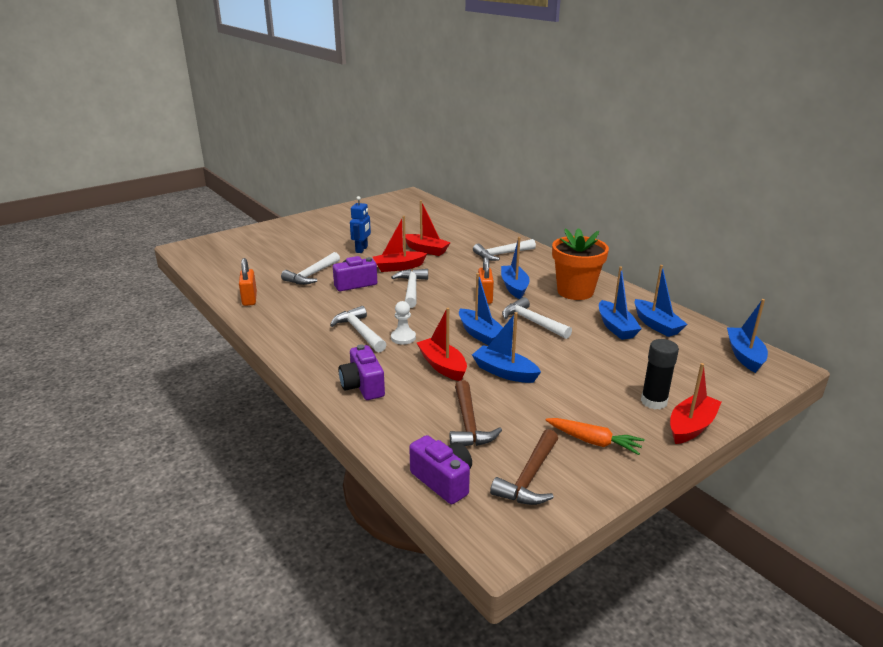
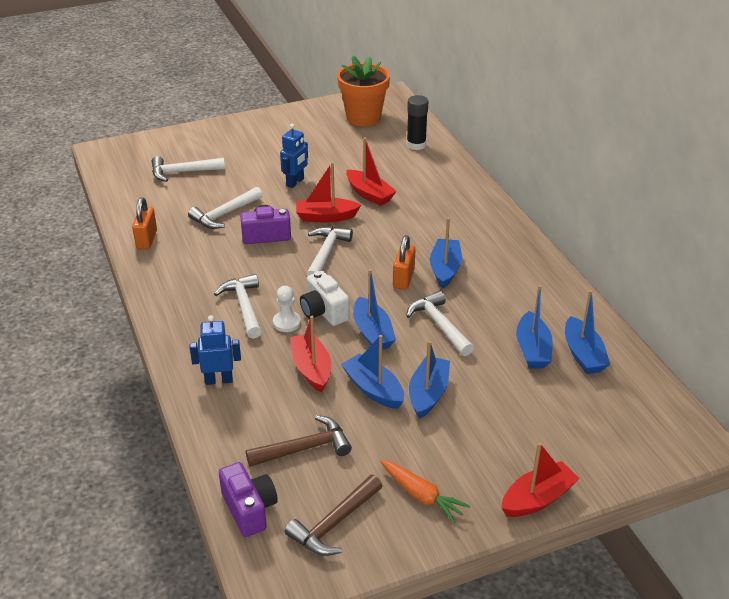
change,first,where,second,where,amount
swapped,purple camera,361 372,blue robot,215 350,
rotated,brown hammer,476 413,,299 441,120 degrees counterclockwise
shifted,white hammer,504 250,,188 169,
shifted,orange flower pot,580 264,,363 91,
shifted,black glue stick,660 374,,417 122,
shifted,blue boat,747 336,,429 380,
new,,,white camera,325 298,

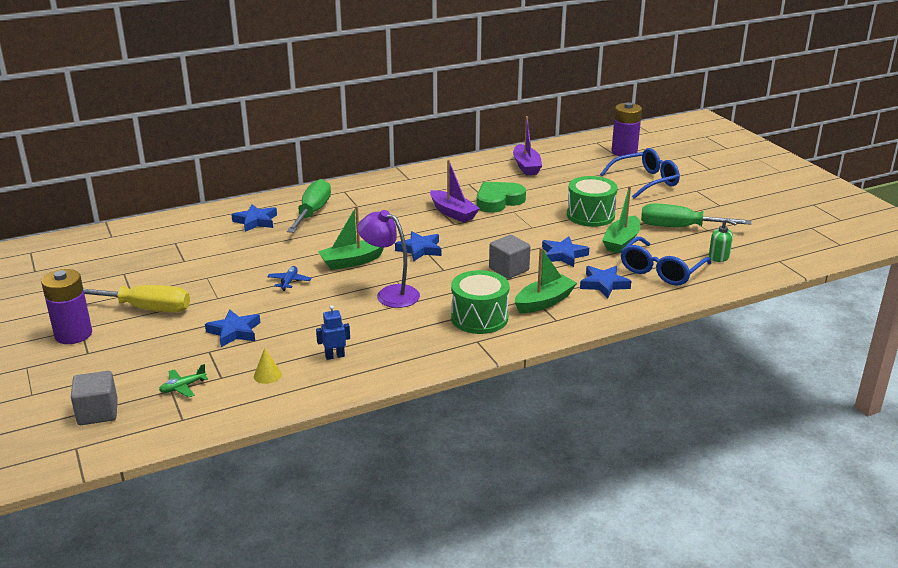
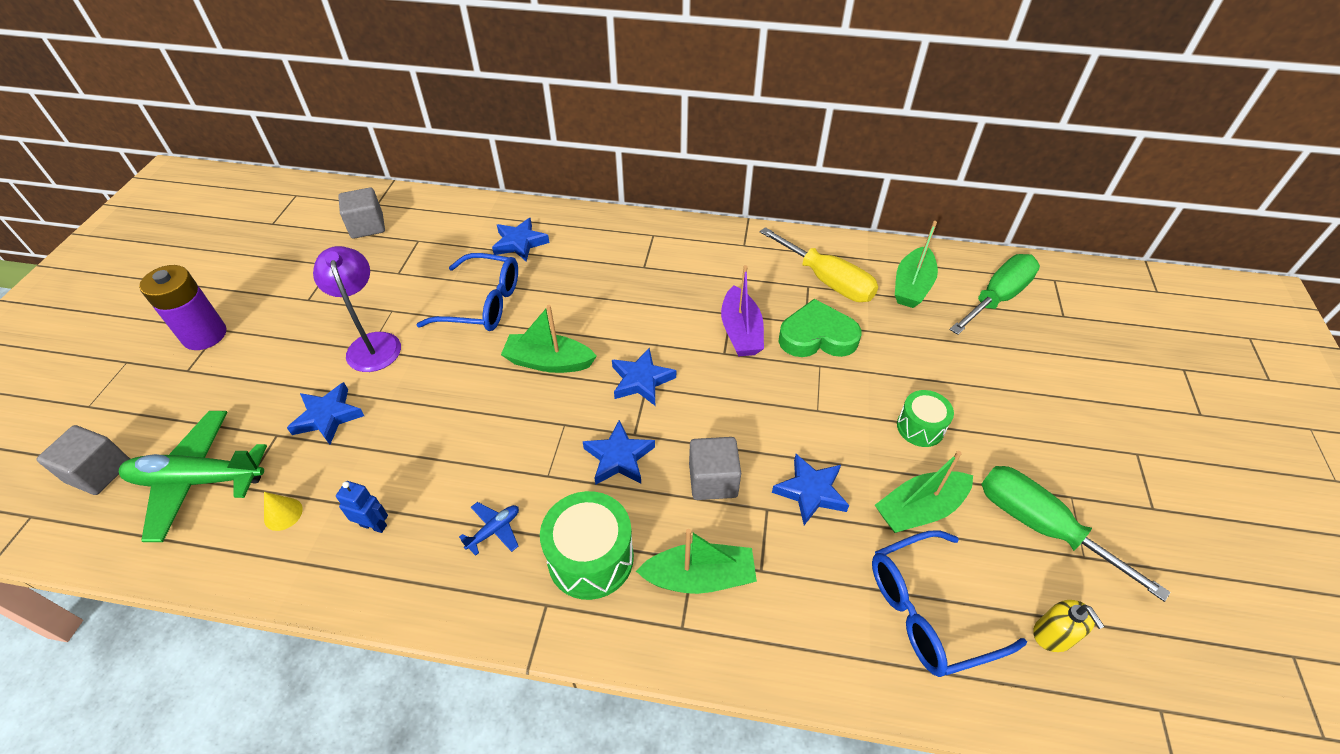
change,first,where,second,where,amount
shifted,yellow screwdriver,136 298,,819 264,
scaled,green plane,183 381,,193 476,x2.28
shifted,blue plane,289 278,,489 529,
shifted,green screwdriver,309 206,,994 294,
shifted,purple lamp,388 259,,357 309,
repainted,purple boat,527 146,green boat,916 264,
scaled,green drum,592 201,,925 418,x0.62
shifted,blue star,605 282,,618 452,
shifted,blue glasses,640 173,,467 292,
gone,purple battery,626 129,,,
repainted,green soap dispenser,723 240,yellow soap dispenser,1069 626,
new,,,grey cube,361 213,

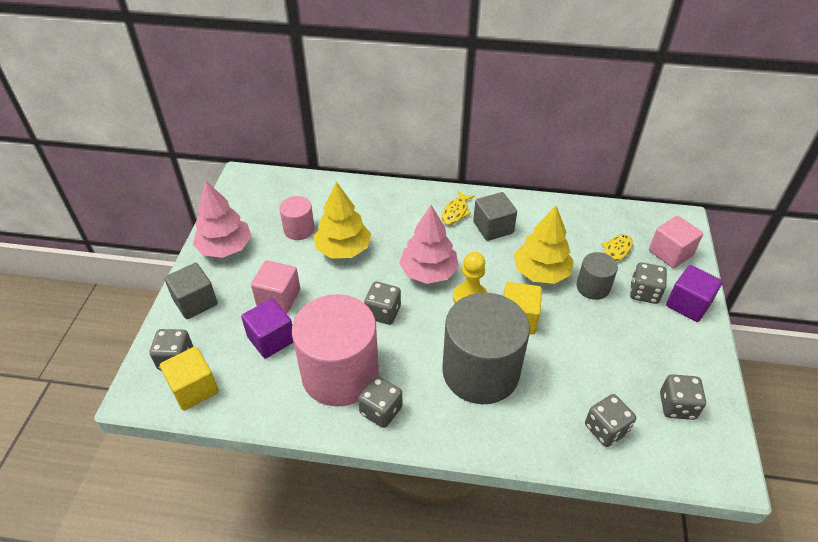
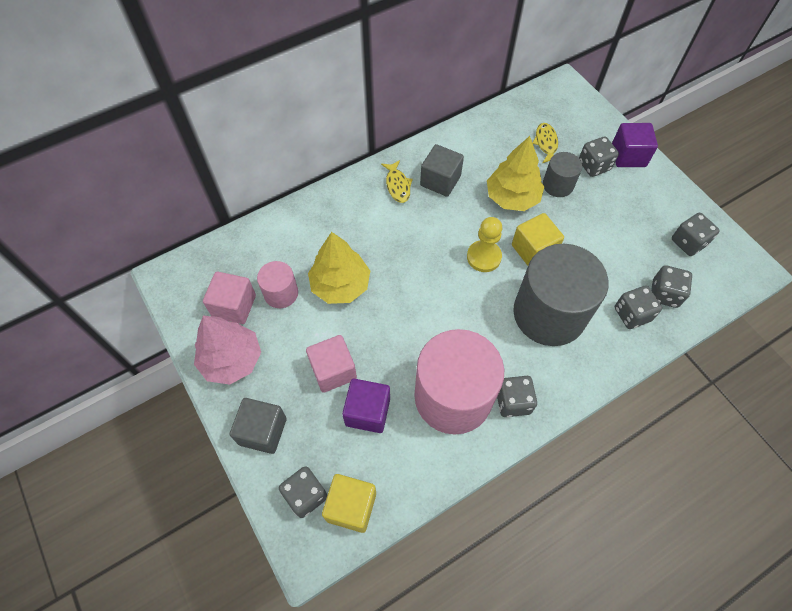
change,first,where,second,where,amount
shifted,grey dice,382 303,,638 307,
gone,pink tree,429 244,,,
shifted,pink cube,676 242,,229 298,

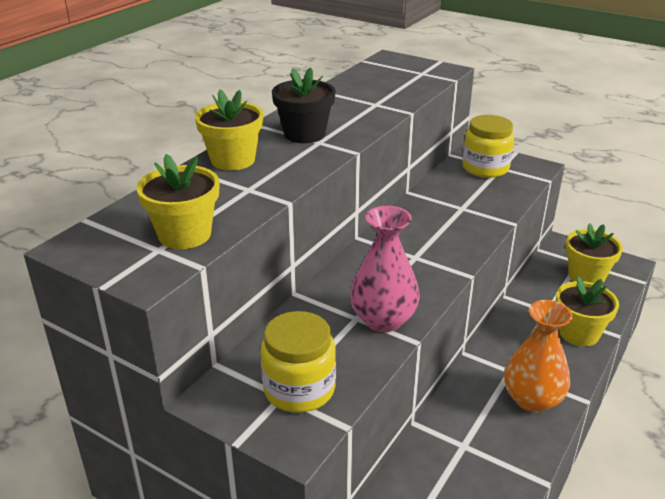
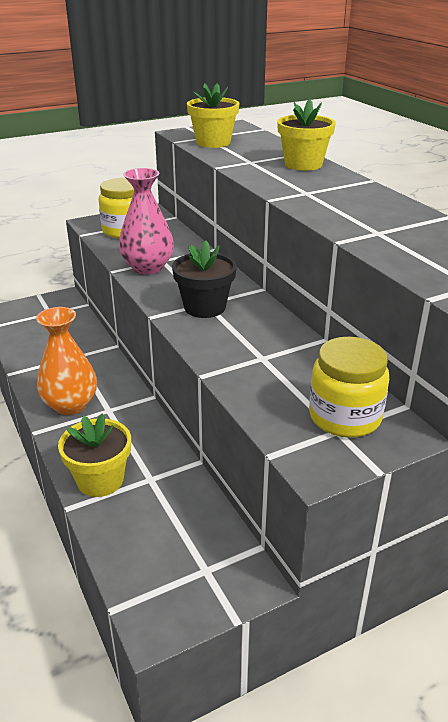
change,first,where,second,where,amount
shifted,black flower pot,304 105,,204 279,
gone,yellow flower pot,594 253,,,

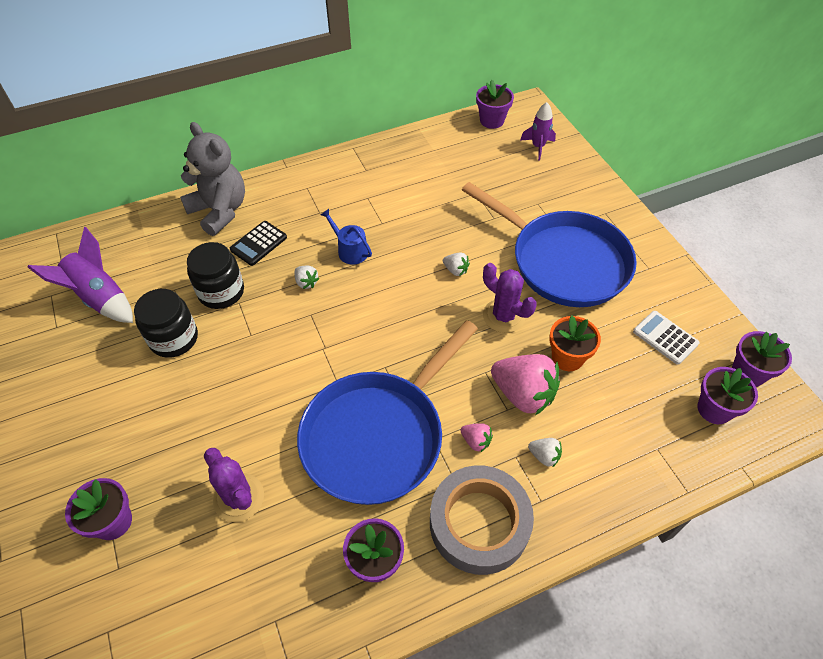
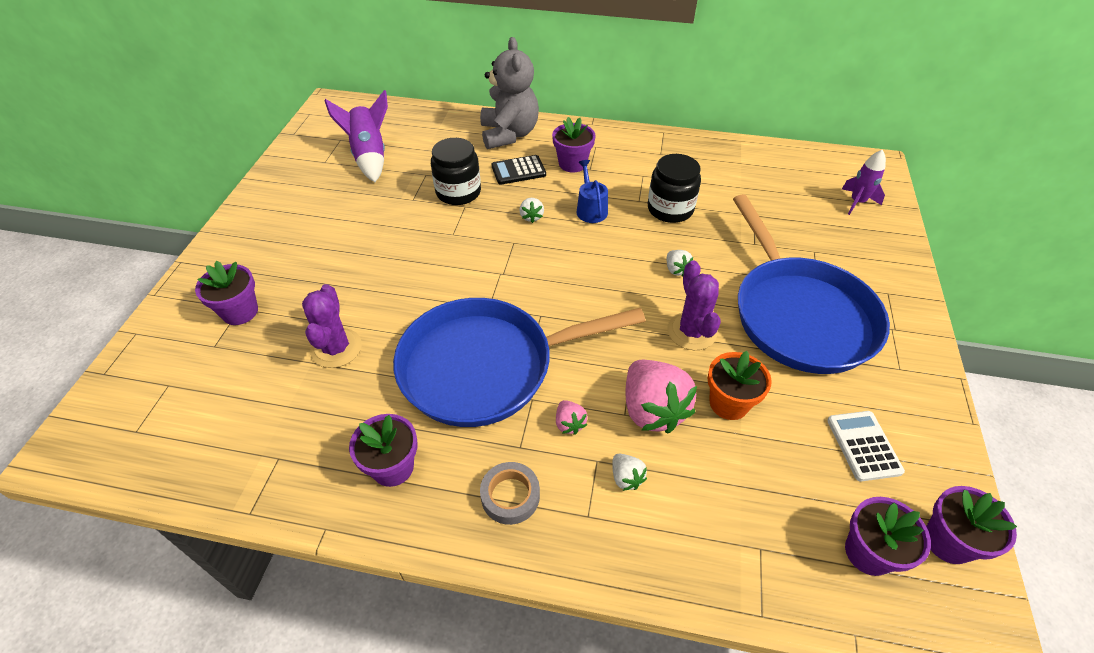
change,first,where,second,where,amount
shifted,black jar,166 323,,674 188,
scaled,grey tape,482 520,,510 493,x0.51
shifted,purple flower pot,495 104,,574 144,

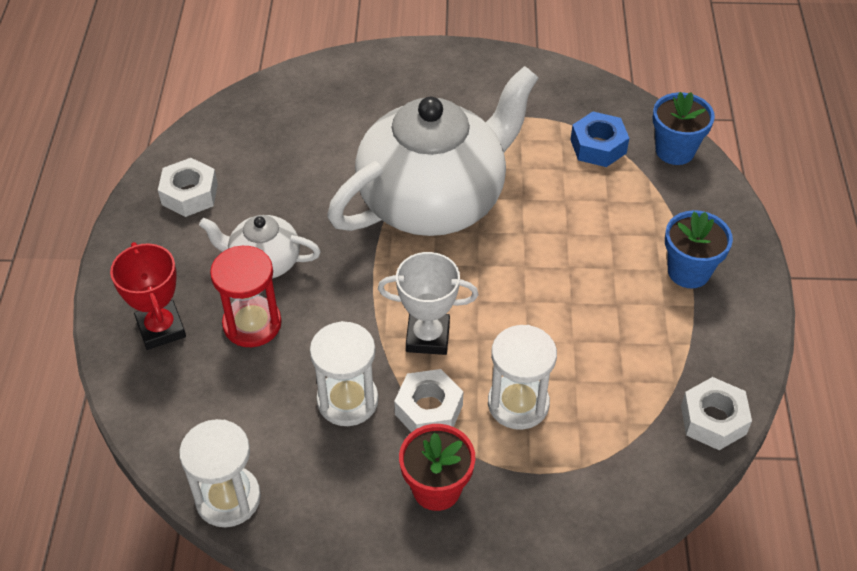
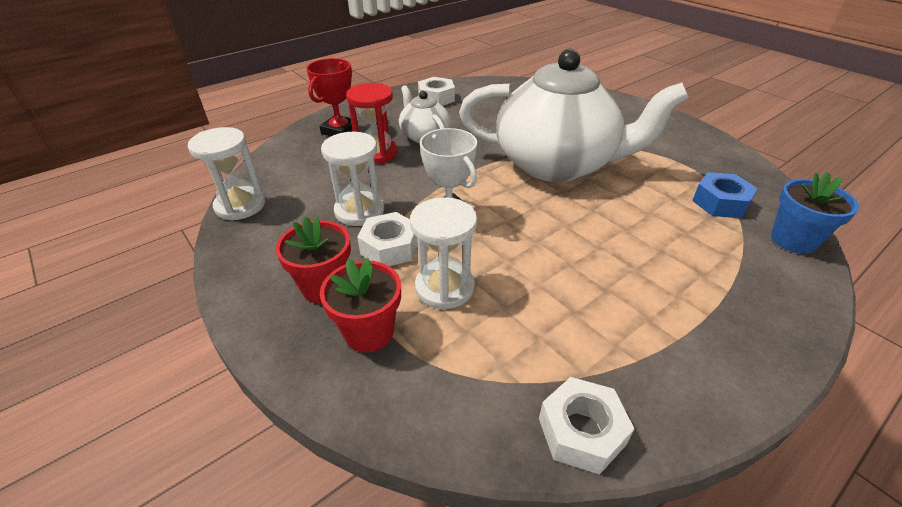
change,first,where,second,where,amount
gone,blue flower pot,699 249,,,
new,,,red flower pot,360 305,

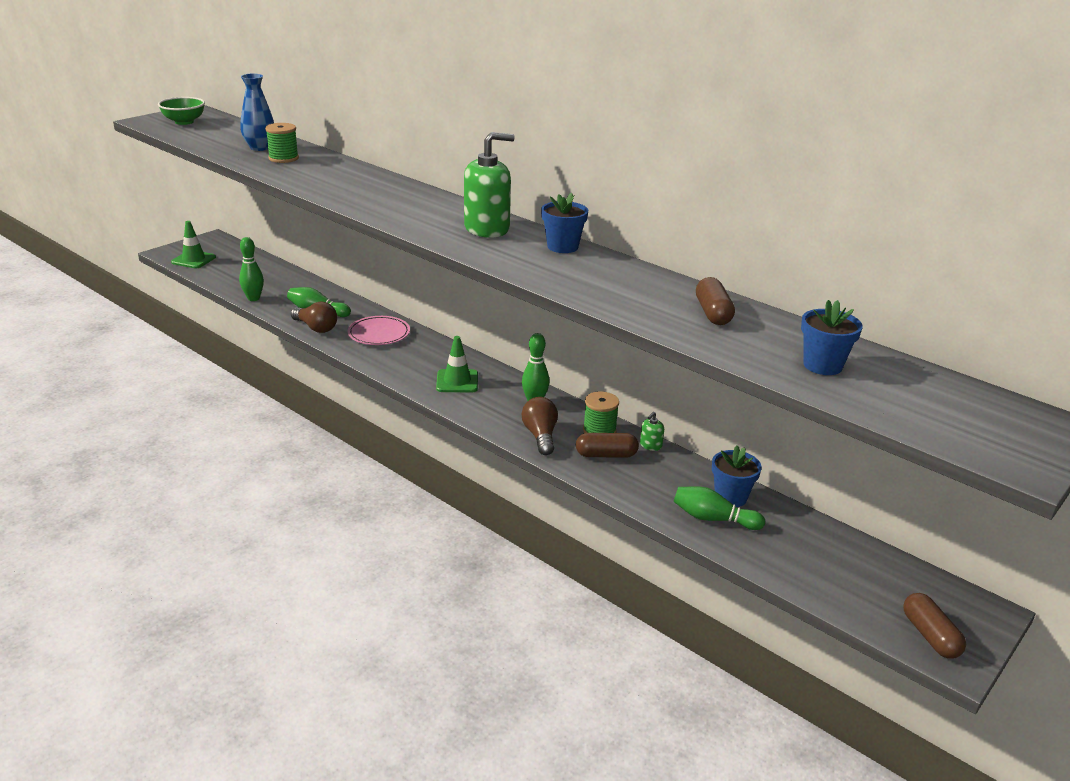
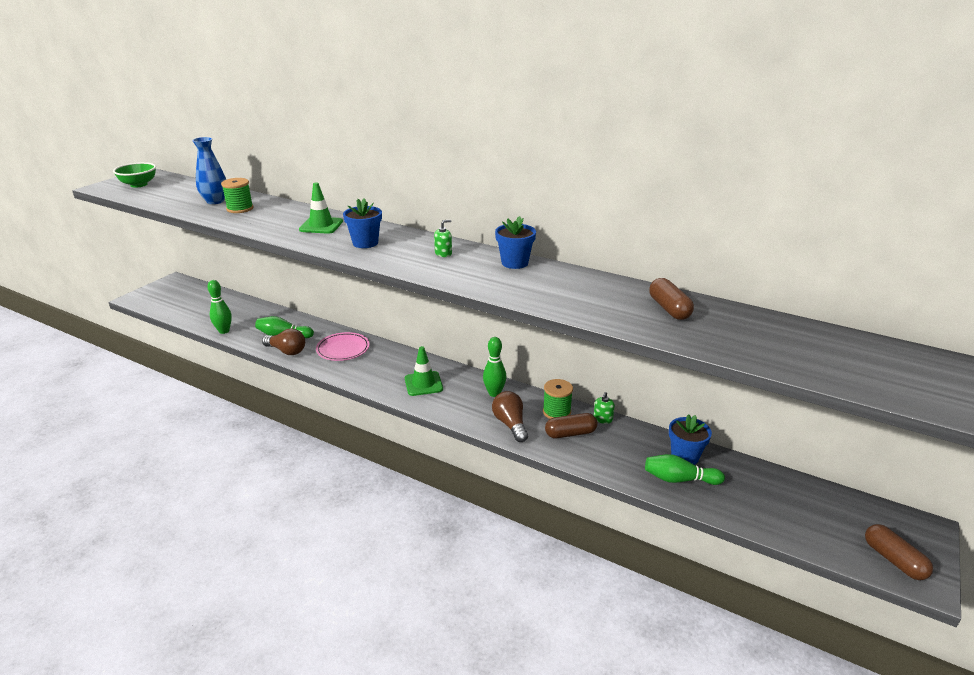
change,first,where,second,where,amount
shifted,green traffic cone,193 244,,321 208,
scaled,green soap dispenser,489 185,,443 238,x0.42
shifted,blue flower pot,832 337,,362 223,

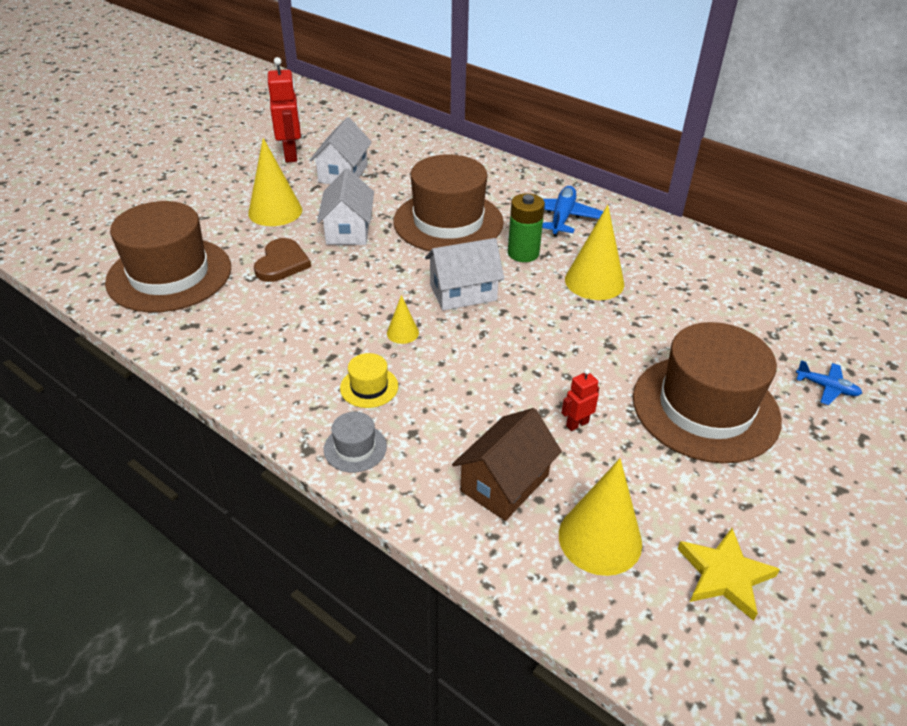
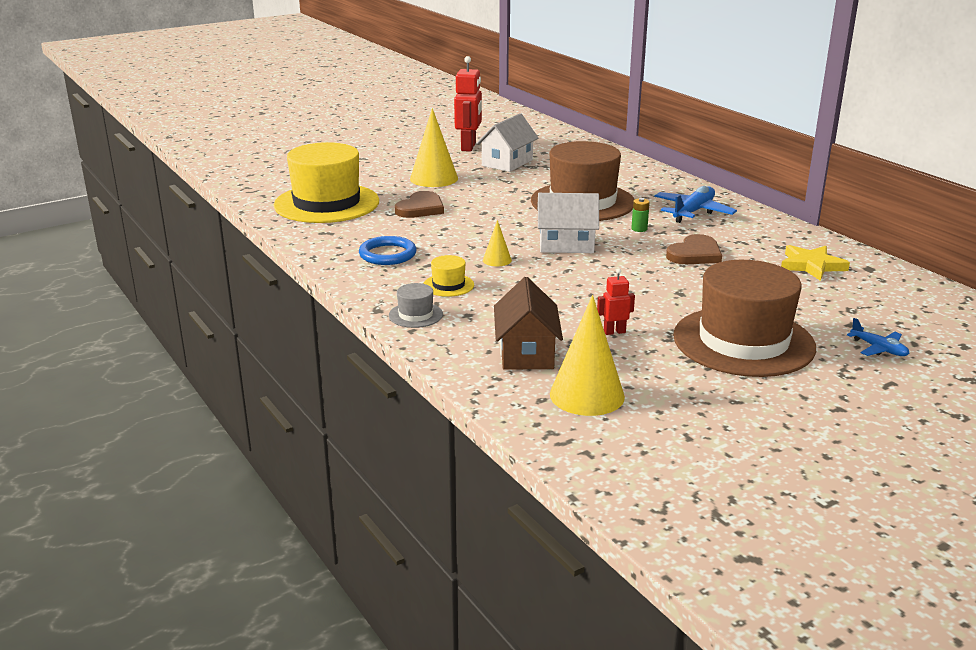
change,first,where,second,where,amount
repainted,brown hat,168 256,yellow hat,326 182,
gone,white house,345 207,,,
rotated,brown house,507 464,,528 323,60 degrees counterclockwise
scaled,green battery,526 227,,640 215,x0.52
swapped,yellow cone,594 252,brown heart,694 249,
shifted,yellow star,729 574,,815 263,
new,,,blue ring,388 250,

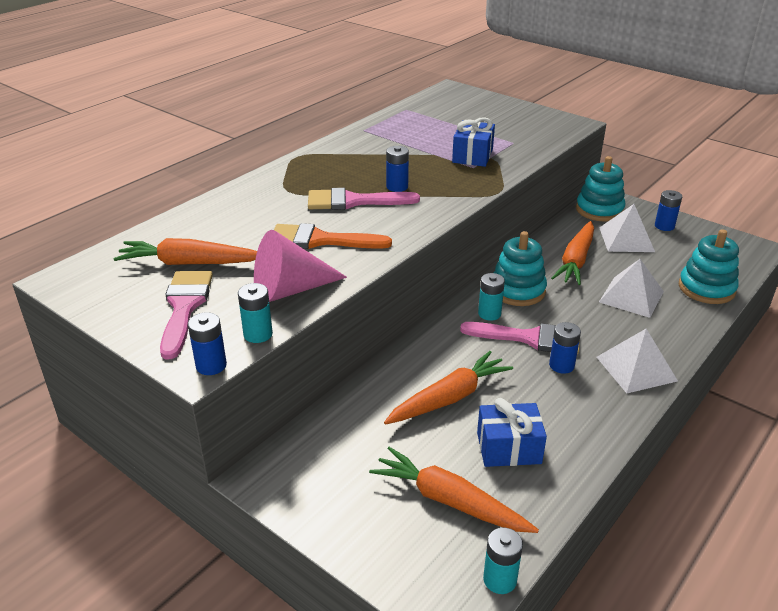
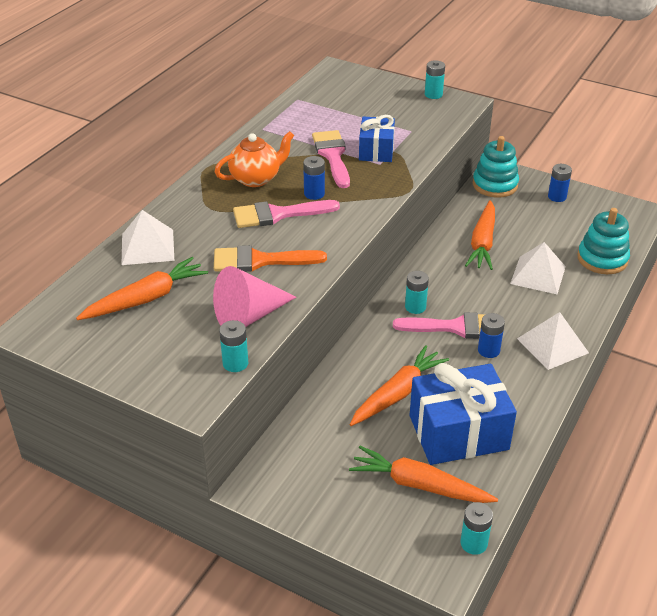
change,first,where,second,where,amount
rotated,orange carrot,185 251,,142 288,150 degrees clockwise
shifted,pink brush,186 315,,331 159,
gone,blue battery,207 343,,,
scaled,blue gift,512 432,,463 414,x1.68
gone,turquoise stacking toy,520 268,,,
shifted,white pyramid,627 228,,148 237,
new,,,orange teapot,254 159,
new,,,turquoise battery,435 79,

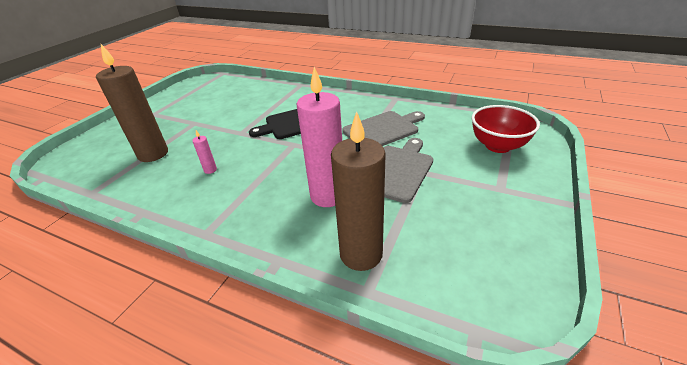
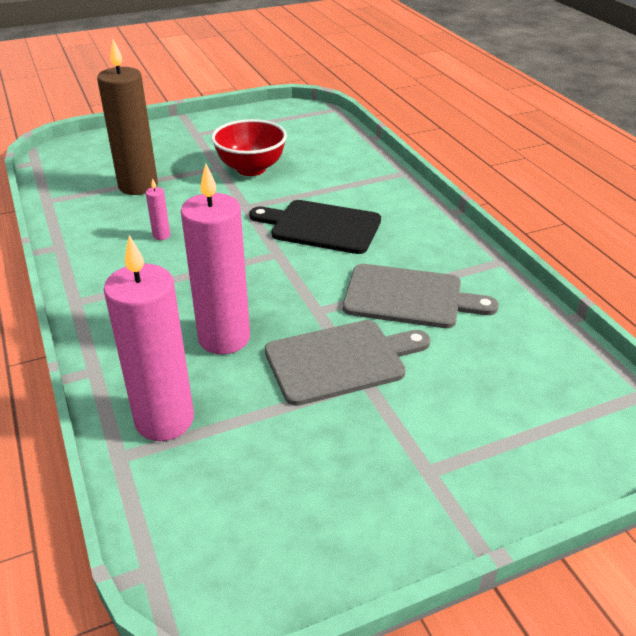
change,first,where,second,where,amount
repainted,brown candle,358 191,pink candle,149 338,
shifted,red bowl,506 129,,249 147,

